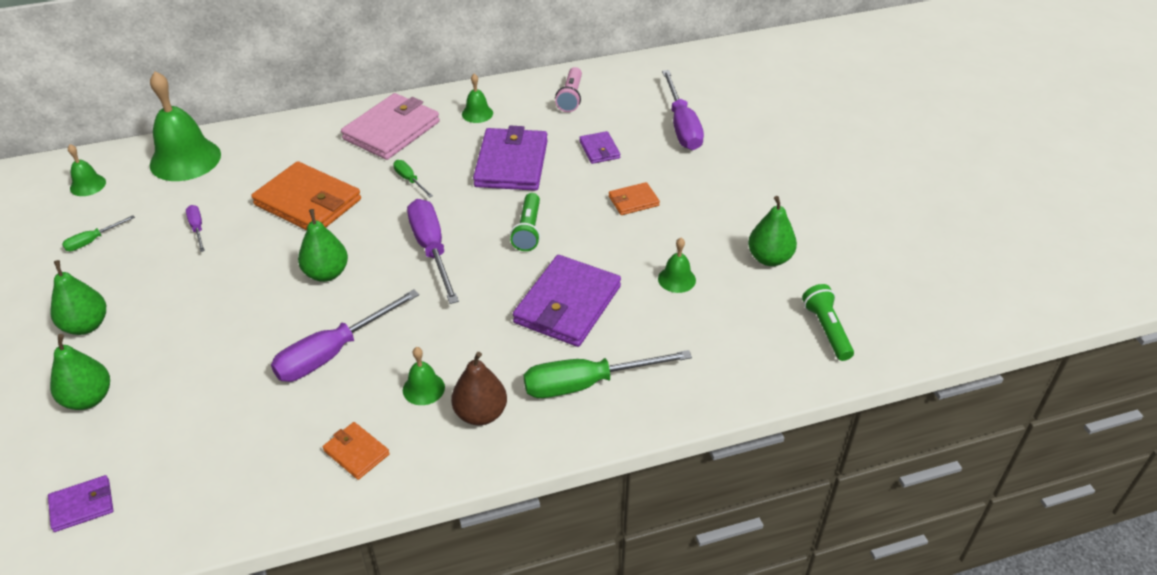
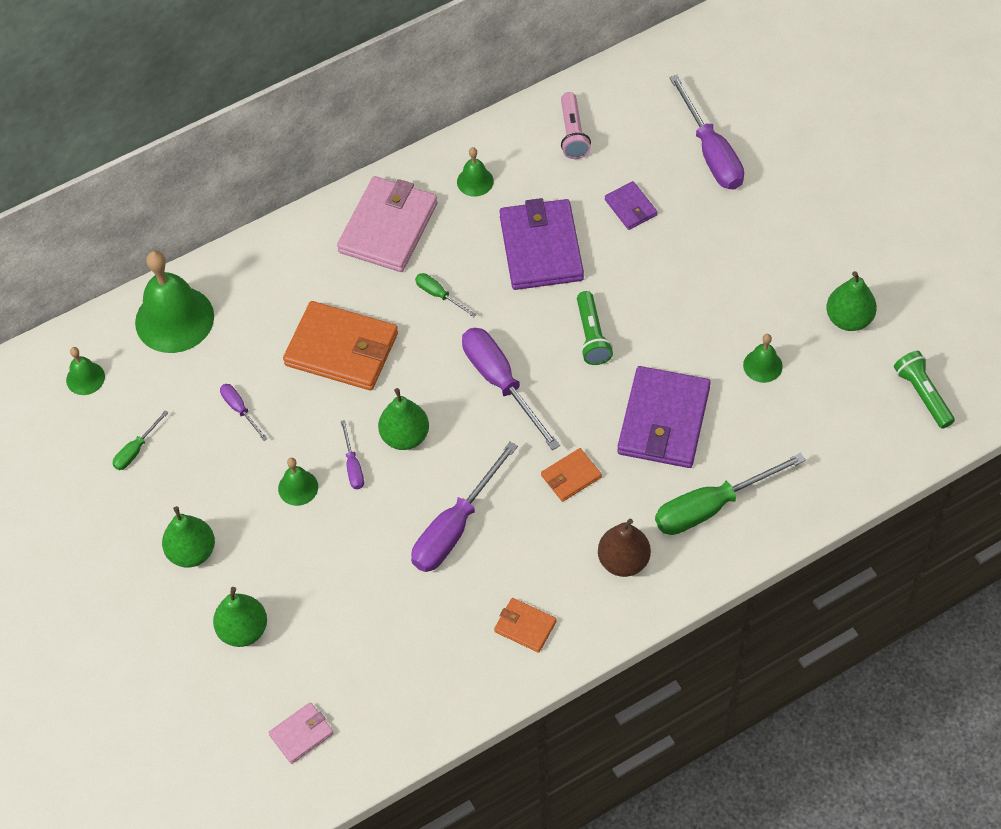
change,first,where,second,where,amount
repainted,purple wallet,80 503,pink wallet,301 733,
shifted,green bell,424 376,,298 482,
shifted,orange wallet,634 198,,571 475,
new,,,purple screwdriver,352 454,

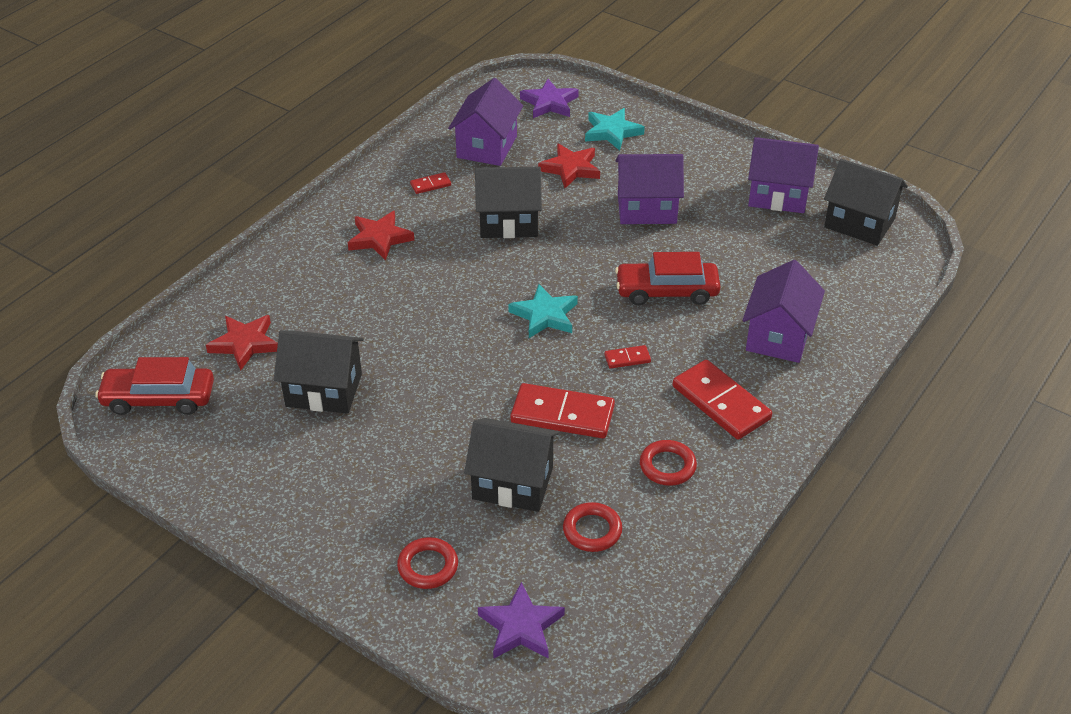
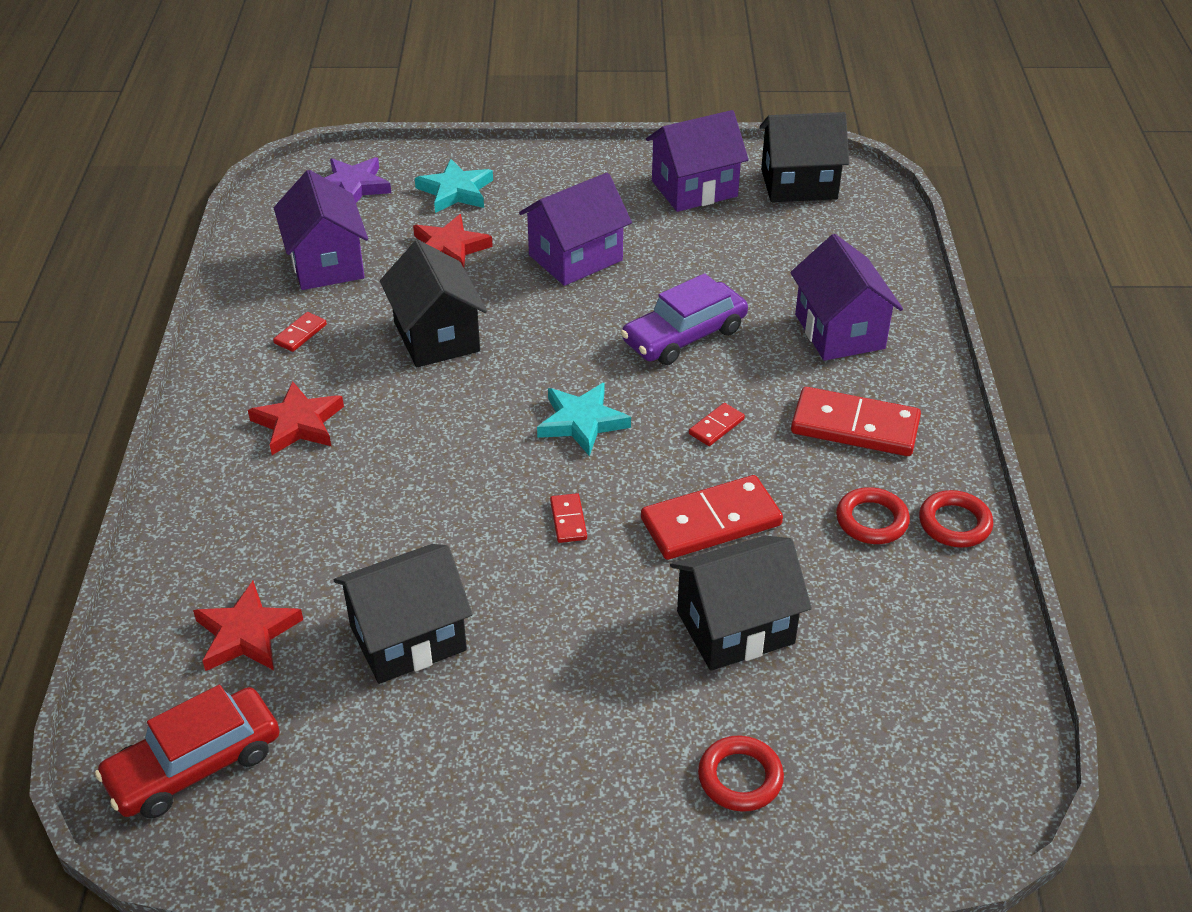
change,first,where,second,where,amount
rotated,black house,508 202,,433 303,75 degrees counterclockwise
gone,purple star,521 620,,,
shifted,red ring,592 527,,956 518,
repainted,red car,668 278,purple car,684 319,
new,,,red domino,568 518,

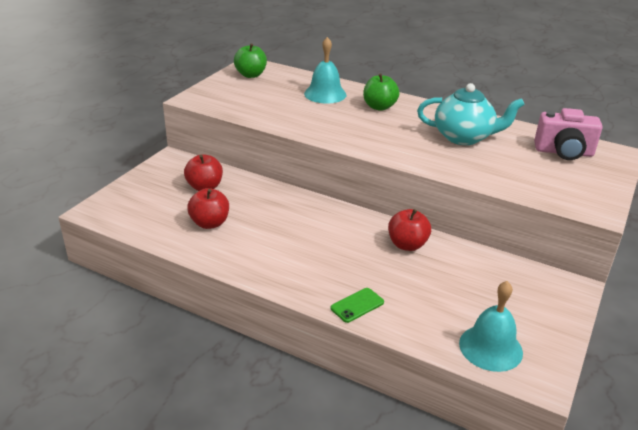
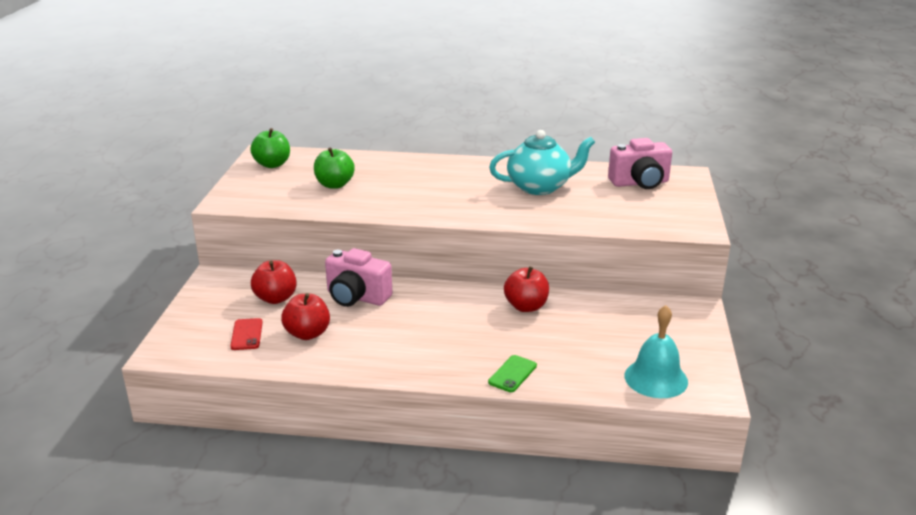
change,first,where,second,where,amount
gone,turquoise bell,325 70,,,
shifted,green apple,381 92,,334 168,
new,,,red phone,246 334,
new,,,pink camera,358 277,

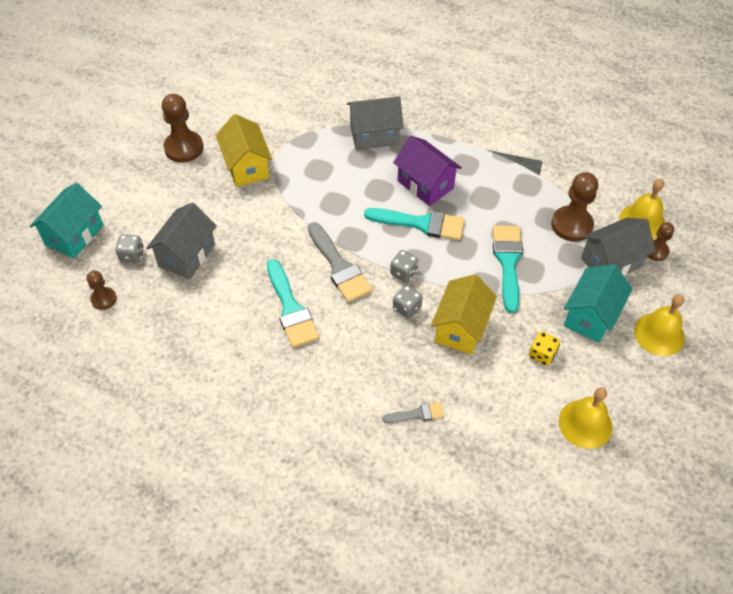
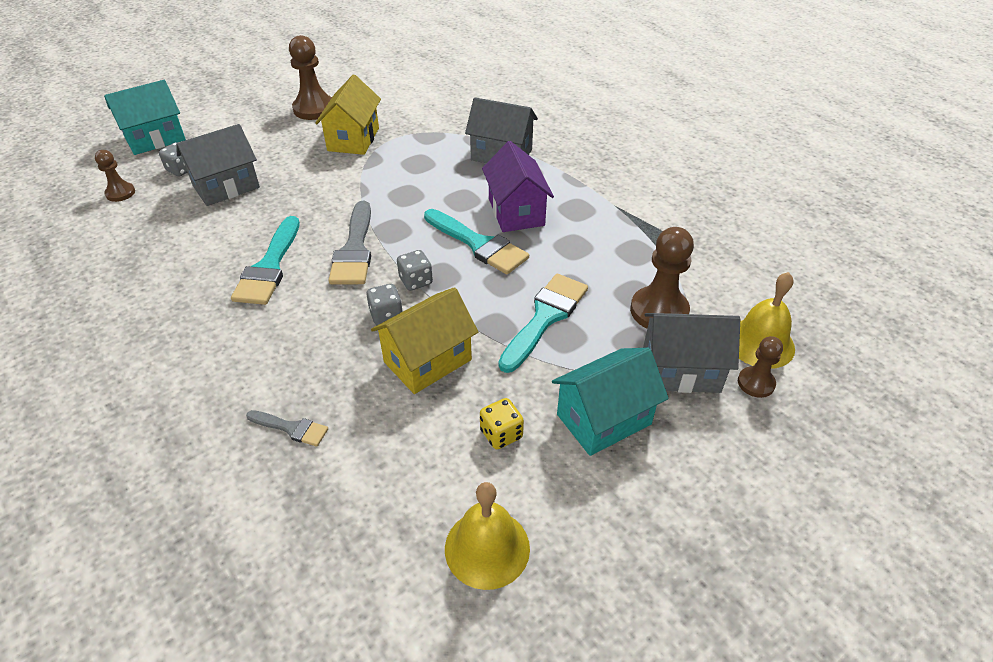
change,first,where,second,where,amount
gone,yellow bell,659 325,,,

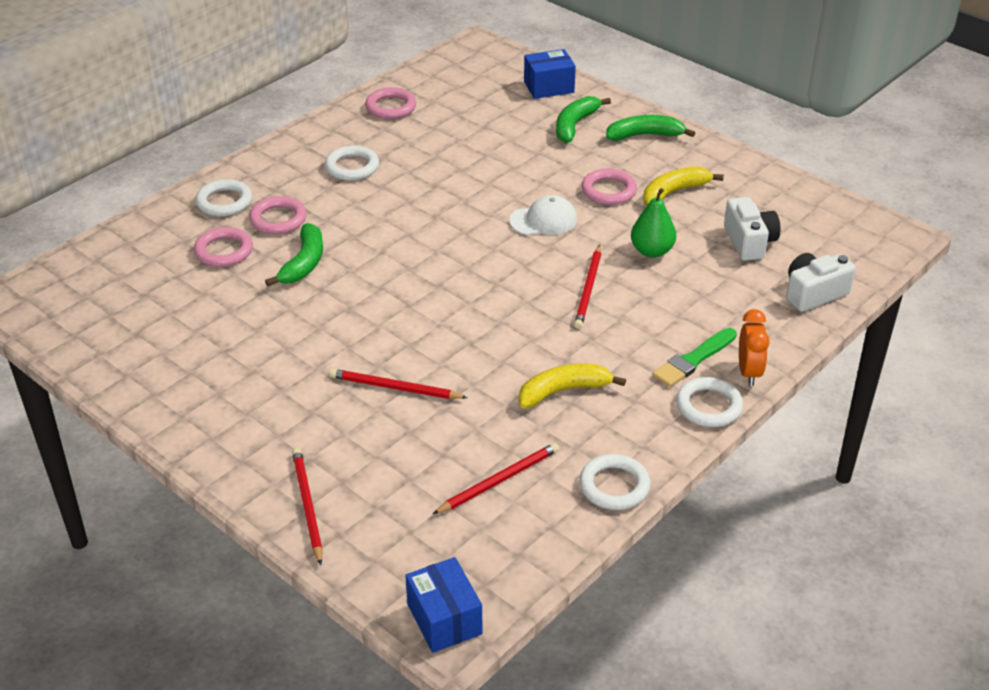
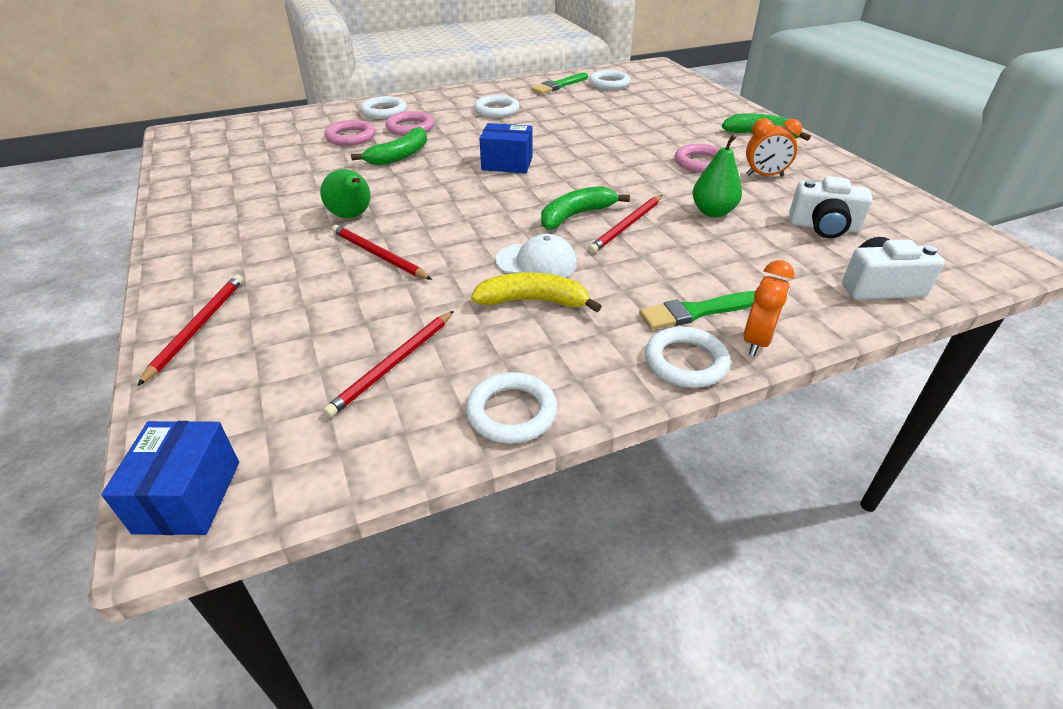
change,first,where,second,where,amount
swapped,pink ring,390 103,green brush,559 83,
rotated,red pencil,496 478,,388 364,135 degrees clockwise
shifted,white cap,543 215,,536 256,
shifted,blue box,550 74,,506 148,
shifted,green banana,583 119,,585 208,
swapped,yellow banana,683 186,orange clock,774 147,
rotated,white camera,752 229,,831 207,90 degrees clockwise
new,,,green pear,345 193,
new,,,white ring,610 80,

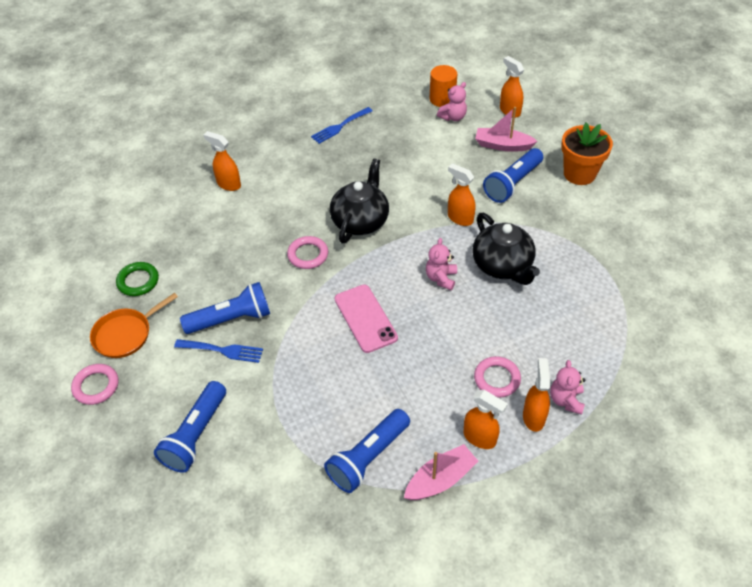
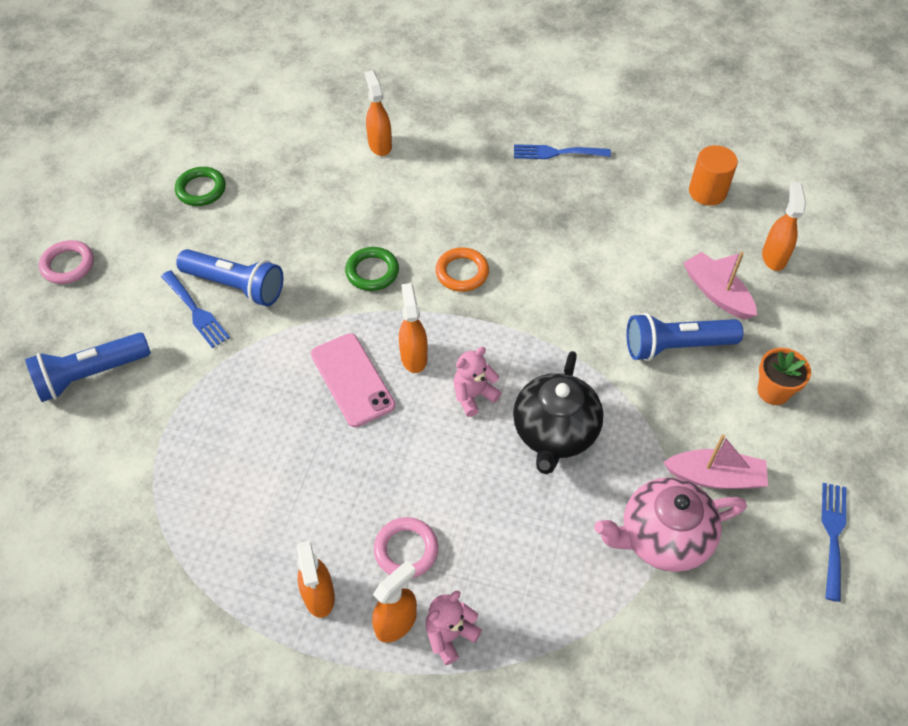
change,first,where,second,where,amount
gone,orange pan,134 325,,,
repainted,pink ring,307 252,green ring,372 269,
gone,blue flashlight,367 451,,,
swapped,black teapot,359 200,orange ring,462 269,
rotated,pink phone,366 319,,353 380,45 degrees counterclockwise
shifted,pink boat,441 472,,715 462,
gone,pink teddy bear,452 101,,,
shifted,orange spray bottle,462 194,,413 328,
scaled,orange flower pot,587 154,,784 376,x0.66
new,,,pink teapot,670 524,
new,,,blue fork,834 542,

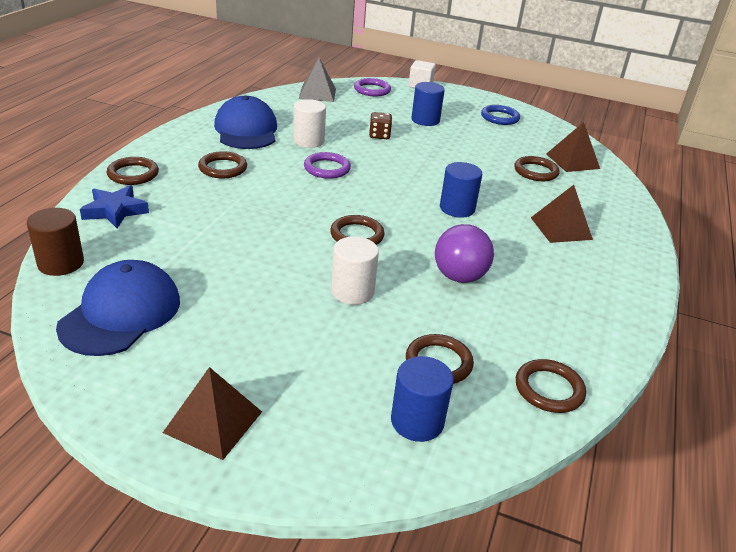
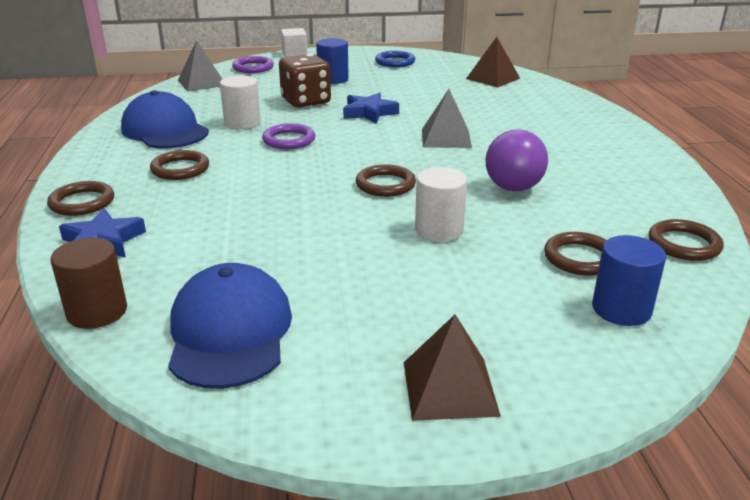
change,first,where,second,where,amount
scaled,brown dice,380 125,,305 80,x1.81
swapped,blue cylinder,461 190,grey pyramid,447 118,
gone,brown ring,537 168,,,
gone,brown pyramid,562 214,,,
new,,,blue star,371 108,

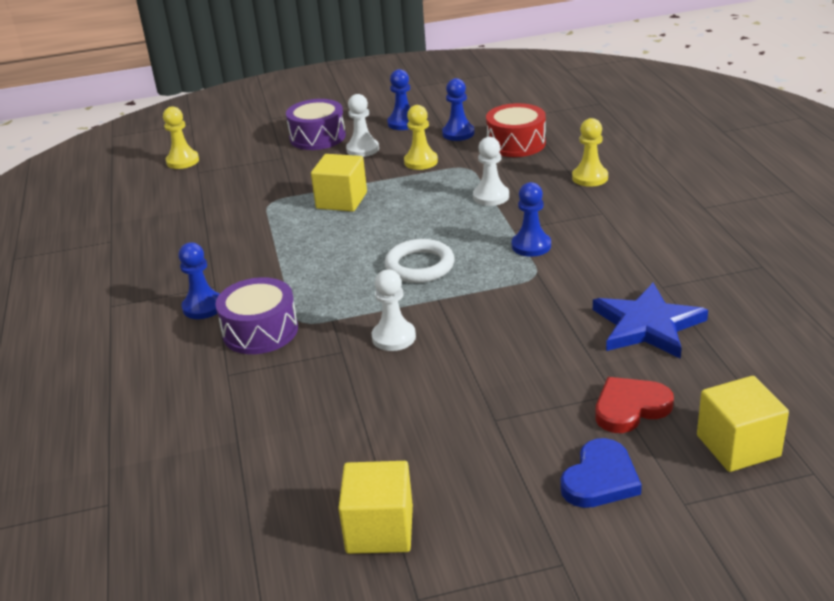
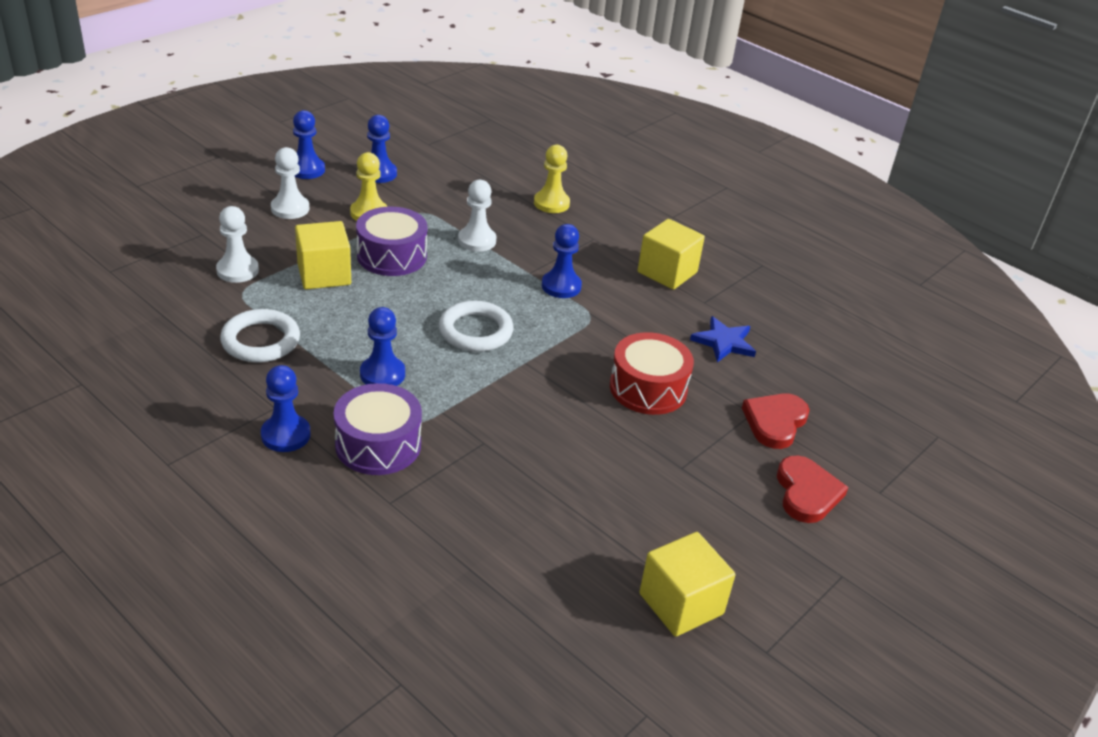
change,first,where,second,where,amount
gone,yellow pawn,181 137,,,
shifted,purple drum,316 124,,391 241,
shifted,white pawn,393 310,,237 244,
shifted,red drum,516 130,,652 373,
repainted,blue heart,601 473,red heart,813 489,
scaled,blue star,650 321,,723 339,x0.62
shifted,yellow cube,743 424,,671 254,
new,,,white ring,260 335,
new,,,blue pawn,382 346,

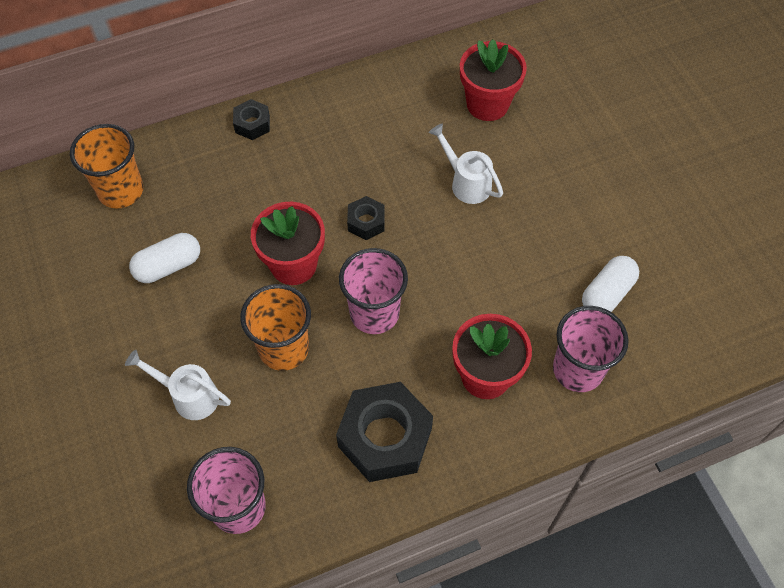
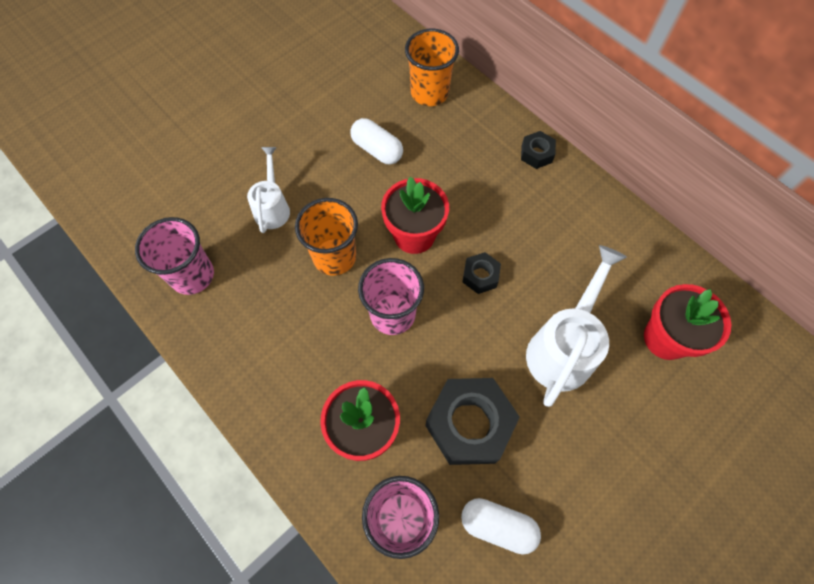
change,first,where,second,where,amount
shifted,black nut,384 432,,472 421,
scaled,white watering can,466 163,,576 326,x1.65

